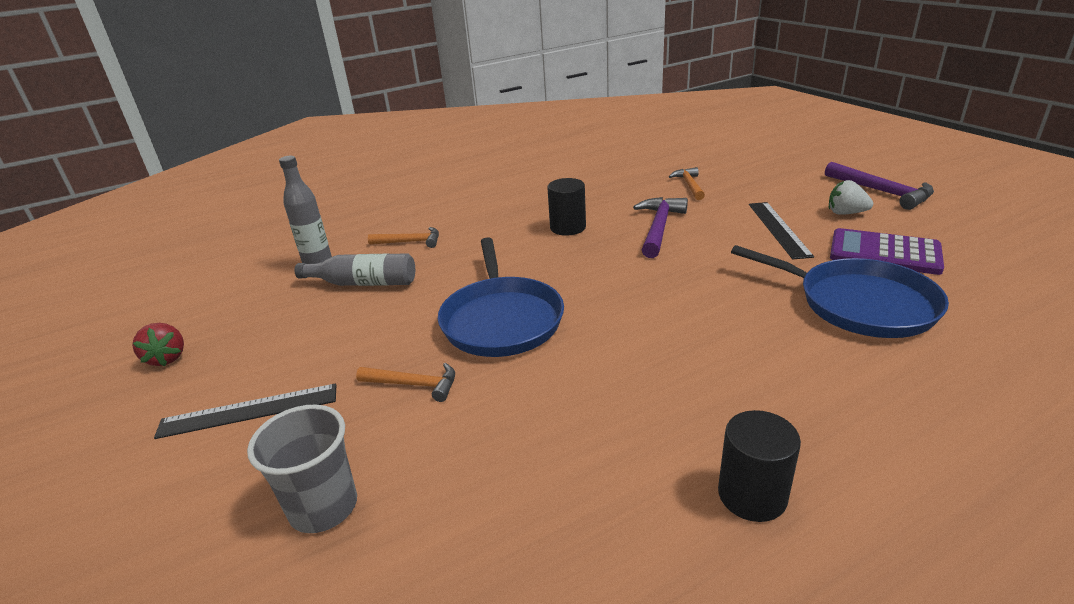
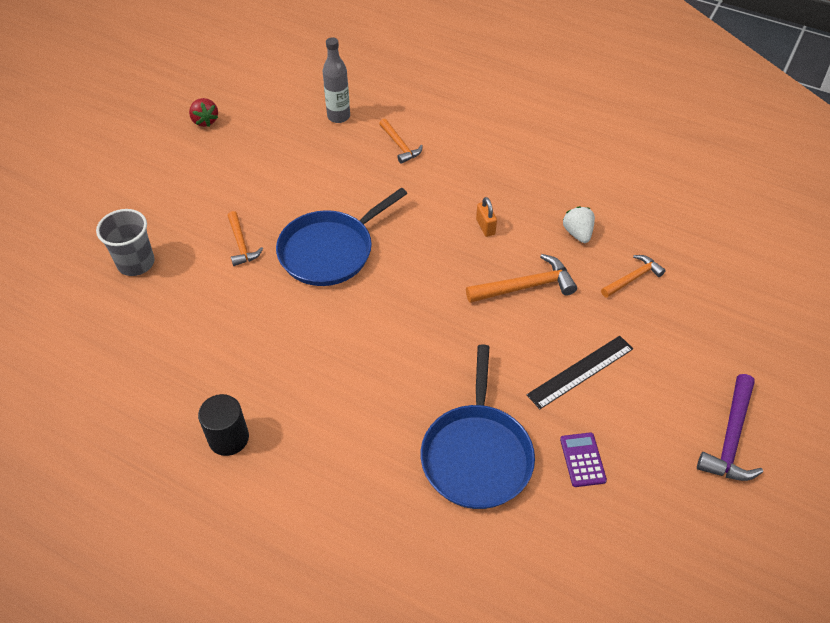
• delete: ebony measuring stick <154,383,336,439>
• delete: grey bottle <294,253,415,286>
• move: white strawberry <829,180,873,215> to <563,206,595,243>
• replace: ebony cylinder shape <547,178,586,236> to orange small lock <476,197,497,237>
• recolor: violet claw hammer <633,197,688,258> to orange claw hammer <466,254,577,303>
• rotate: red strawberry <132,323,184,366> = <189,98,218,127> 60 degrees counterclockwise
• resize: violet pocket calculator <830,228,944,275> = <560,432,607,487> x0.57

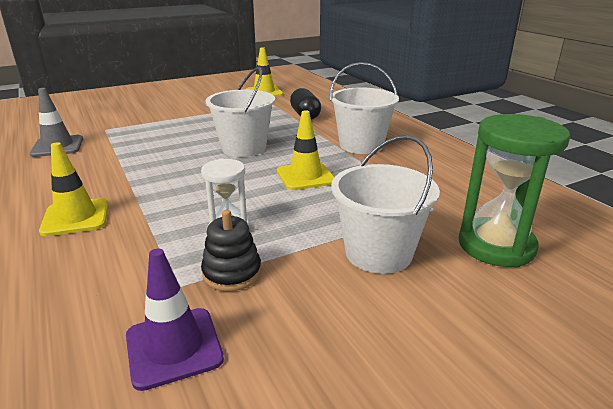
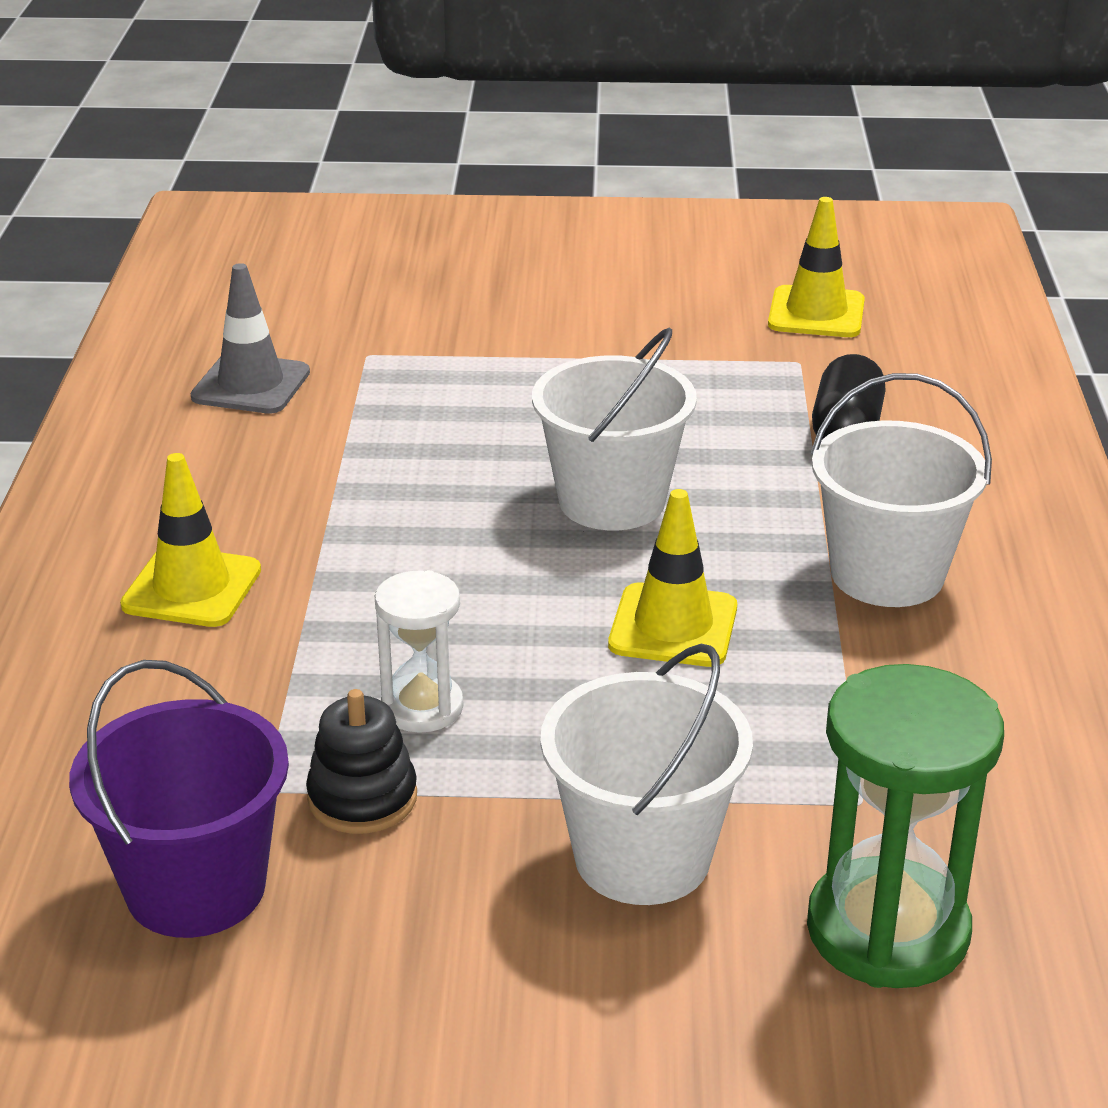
• replace: violet safety cone <126,249,224,391> to violet sand bucket <69,660,289,938>

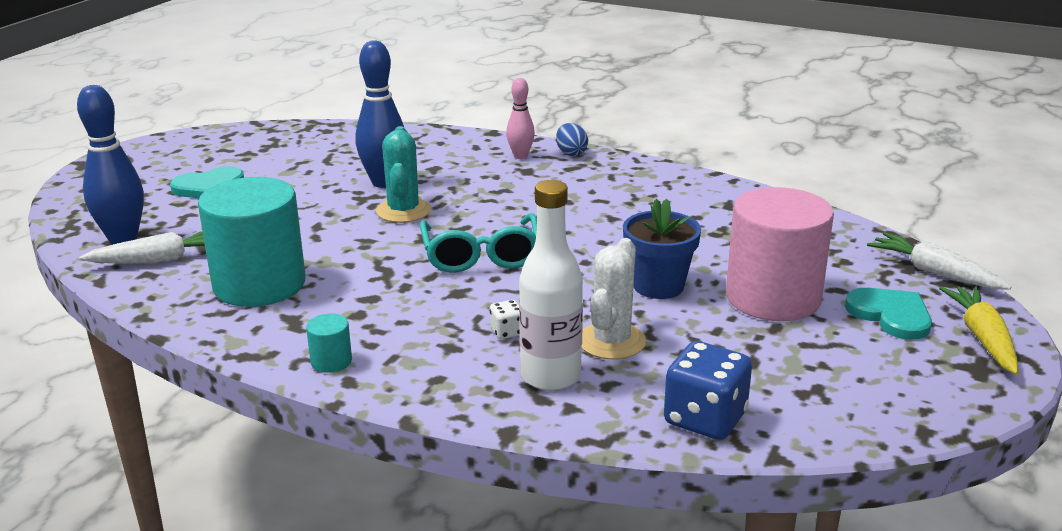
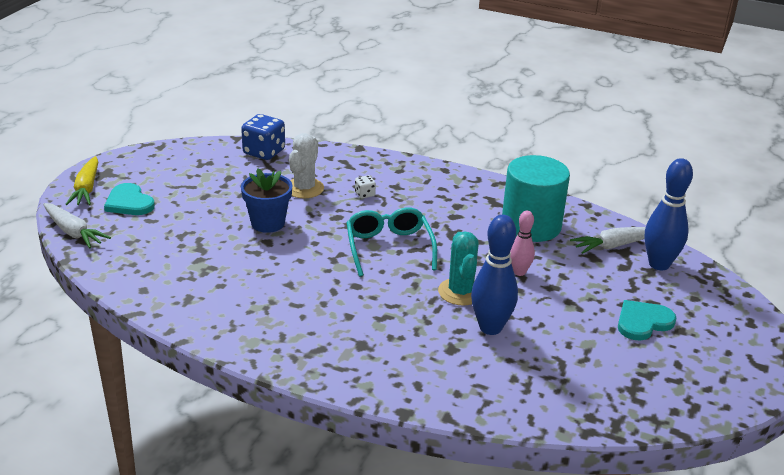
• delete: teal cylinder shape <306,314,352,373>
• delete: white bottle <519,180,583,391>
• delete: cobalt egg shape <556,123,588,156>
• delete: rosy cylinder shape <726,187,834,321>
• move: rosy tenpin <506,78,535,159> to <510,210,535,276>

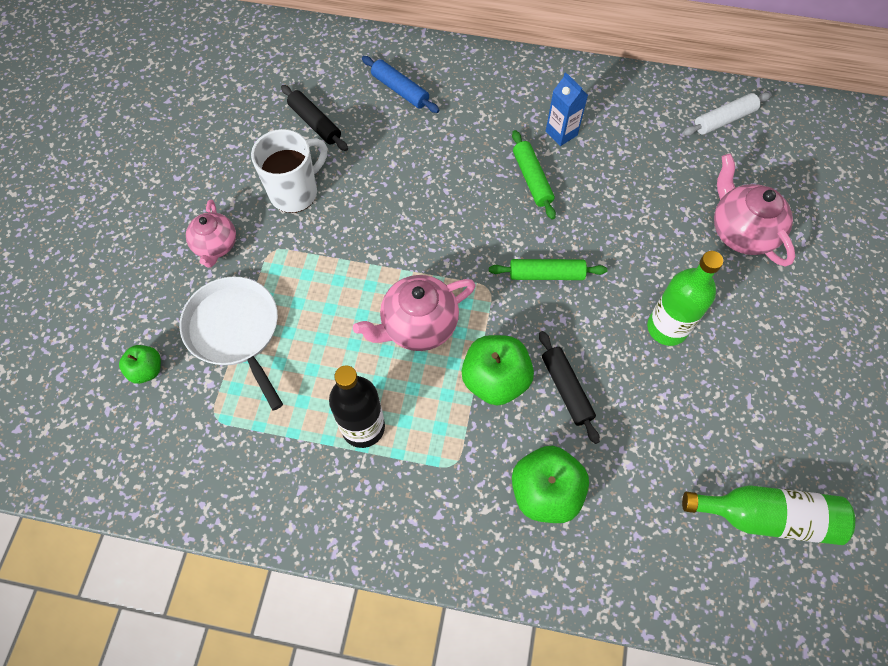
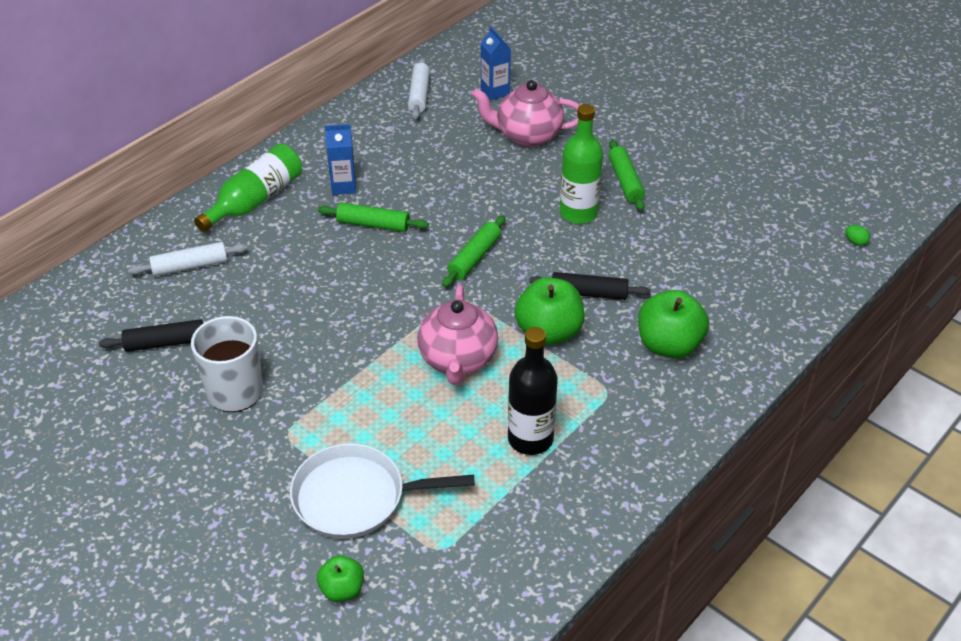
• delete: rosy tea pot <186,199,236,268>
• insert: cobalt carton <481,27,511,100>
• insert: green rolling pin <608,140,645,211>
• insert: green egg shape <846,225,870,246>
• move: green bottle <682,485,855,545> to <194,144,302,232>
• recolor: cobalt rolling pin <362,56,439,113> to white rolling pin <128,242,248,276>

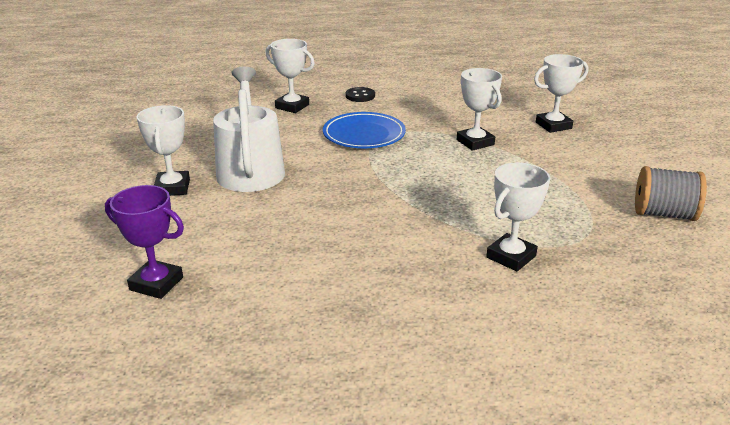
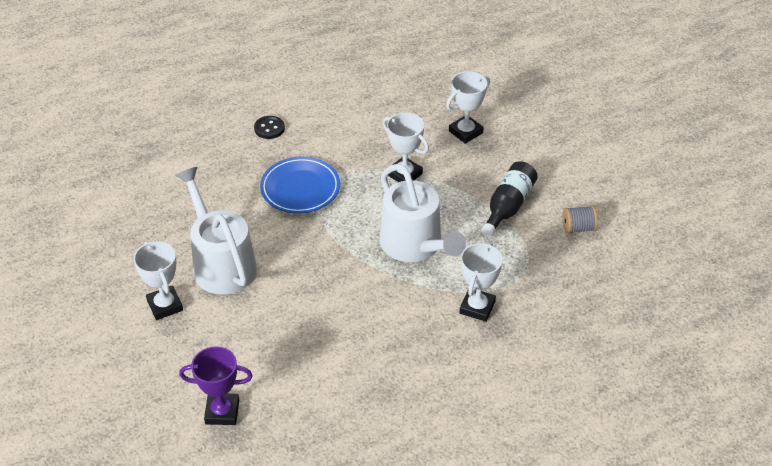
• delete: white prize cup <265,39,315,113>
• insert: white watering pot <379,164,466,262>
• insert: ebony bottle <481,161,538,237>
• resize: grey reel of thread <635,166,707,221> = <562,205,598,234> x0.66

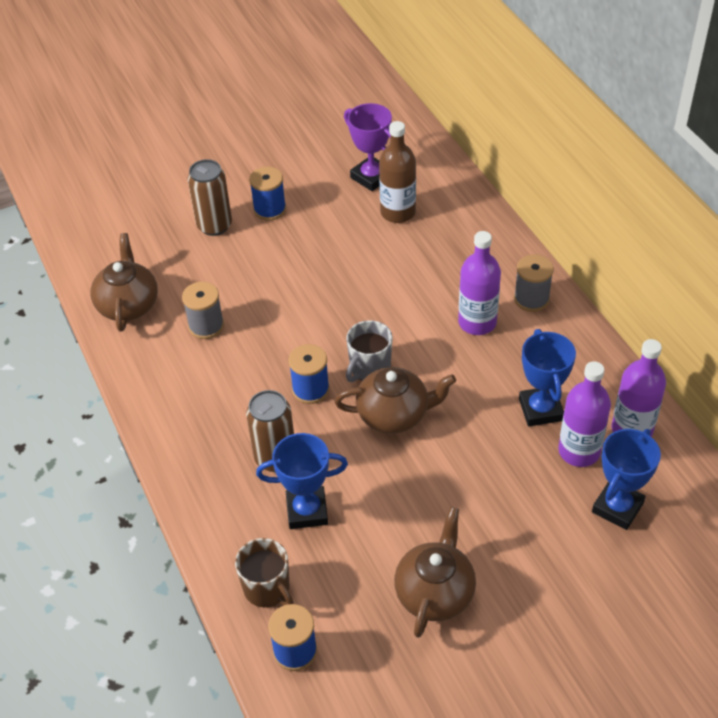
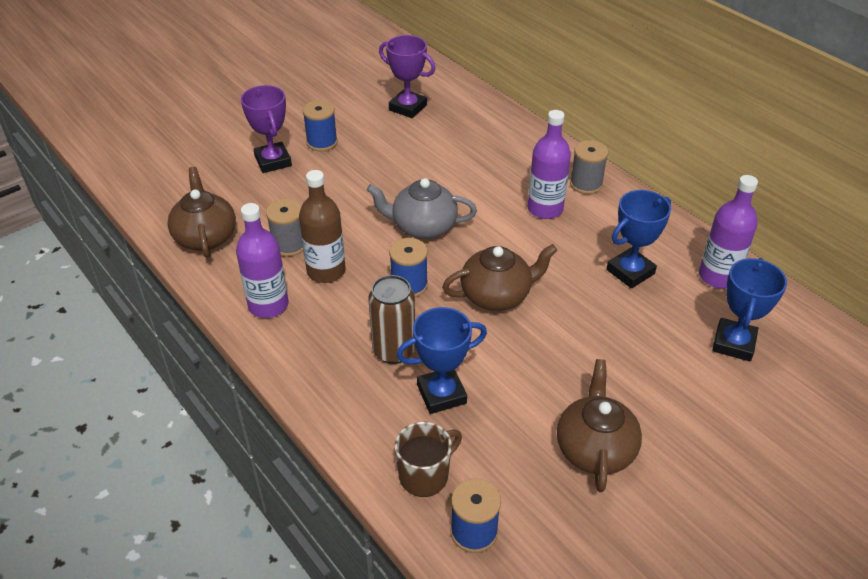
• delete: grey coffee mug <346,320,393,382>
• insert: grey tea pot <367,178,477,239>
• move: brown bottle <379,121,416,223> to <299,170,346,283>
• move: violet bottle <558,361,611,467> to <236,203,288,318>
• replace: brown soda can <187,159,232,236> to violet prize cup <241,85,292,173>
• rotate: brown coffee mug <235,538,294,607> = <395,421,462,497> 75 degrees counterclockwise
• rotate: cobalt prize cup <519,329,576,427> = <606,190,671,288> 75 degrees clockwise

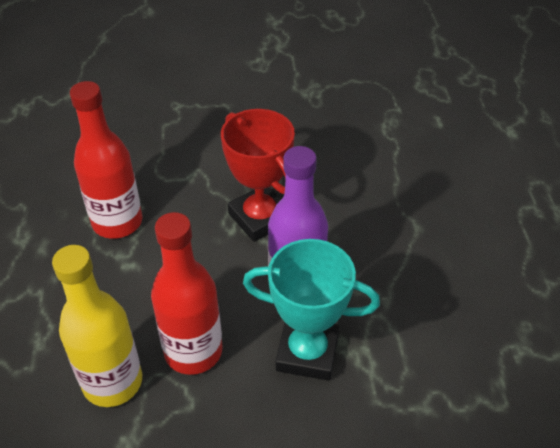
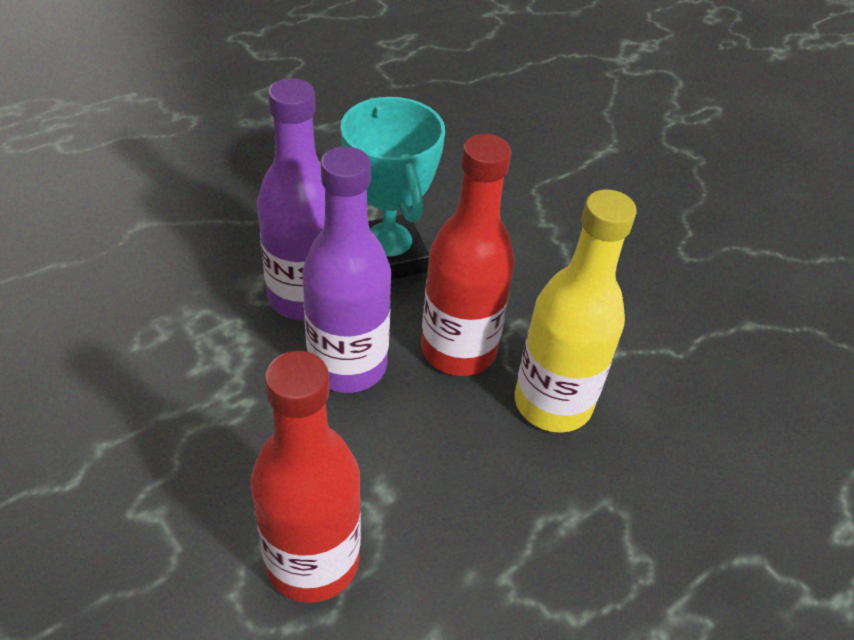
• delete: red prize cup <221,109,295,242>
• insert: violet bottle <302,146,391,393>

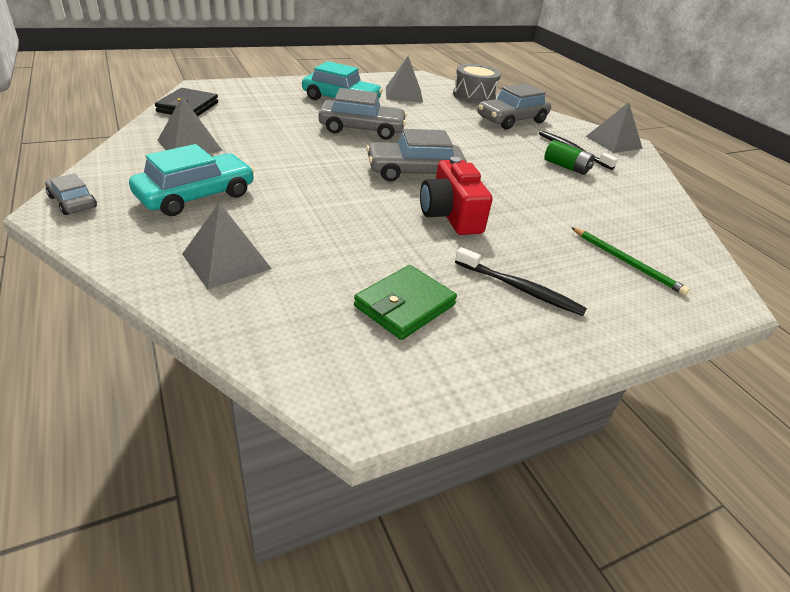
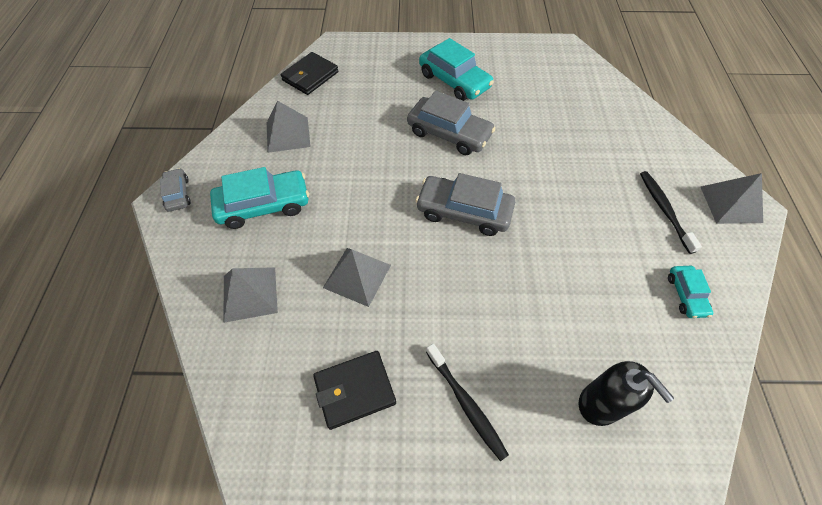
• delete: red compact camera <420,157,493,235>
• delete: grey drum <453,64,501,104>
• delete: grey automobile <478,83,551,130>
• delete: green AA battery <544,140,594,175>
• insert: teal automobile <668,266,713,318>
• move: grey pyramid shape <386,56,423,103> to <323,248,391,307>
• replace: green pencil <571,227,689,295> to ebony soap pump <579,361,674,426>
• recolor: green billfold <354,265,457,340> to ebony billfold <313,351,396,430>

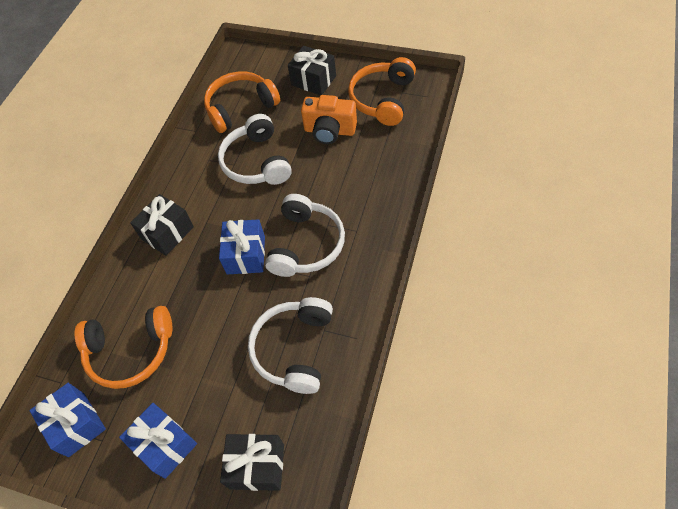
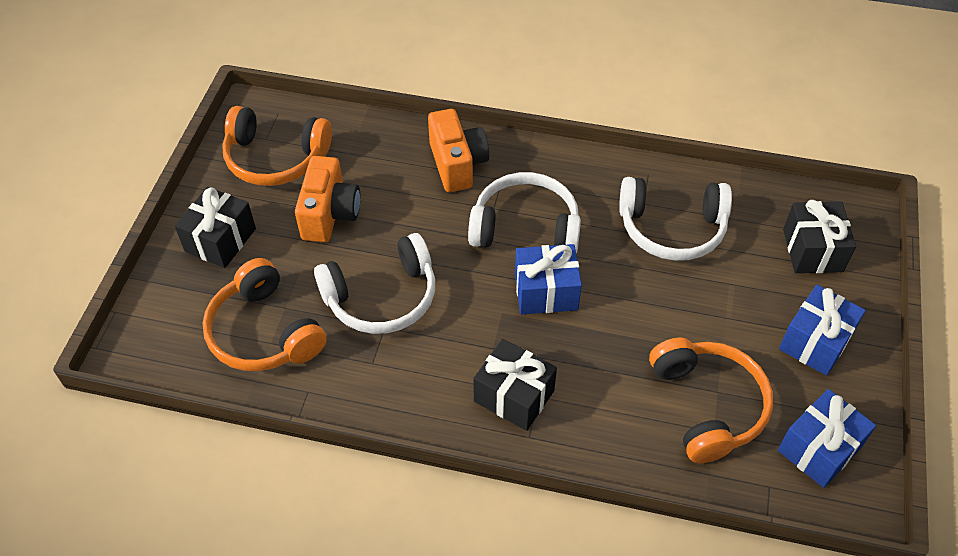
• insert: orange compact camera <428,109,489,192>

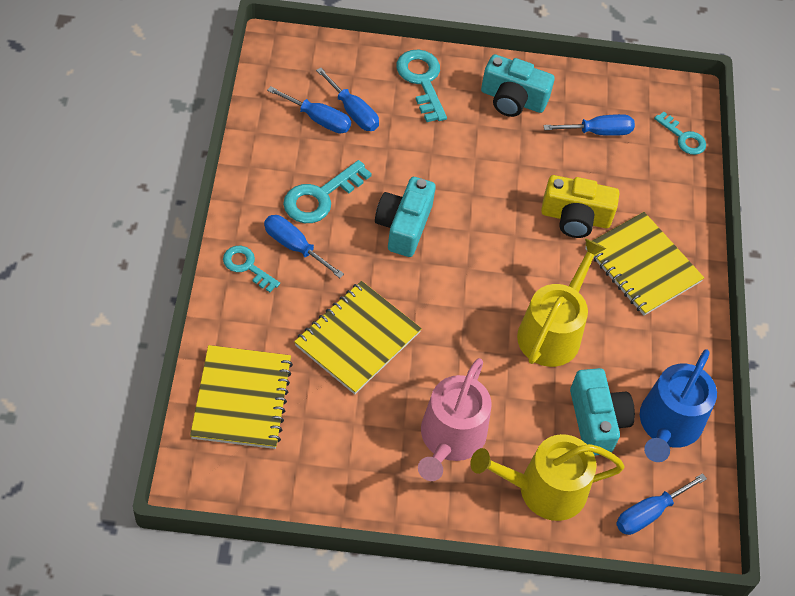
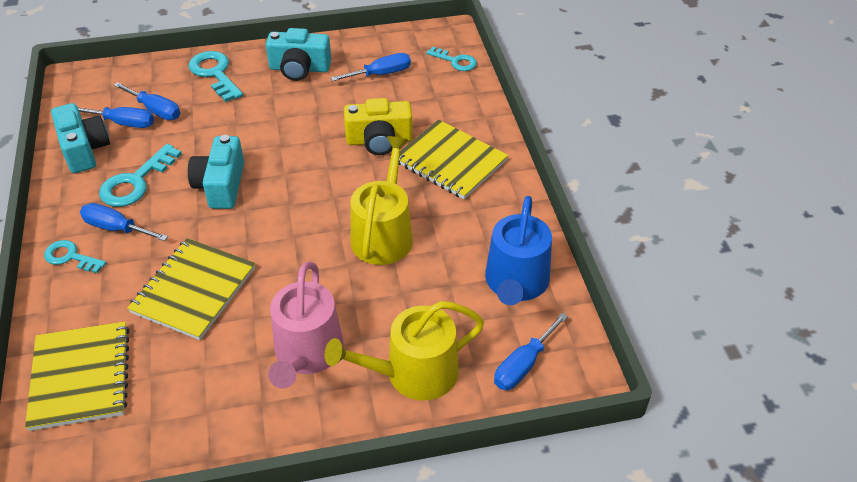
• move: teal compact camera <570,368,635,456> to <51,103,110,173>

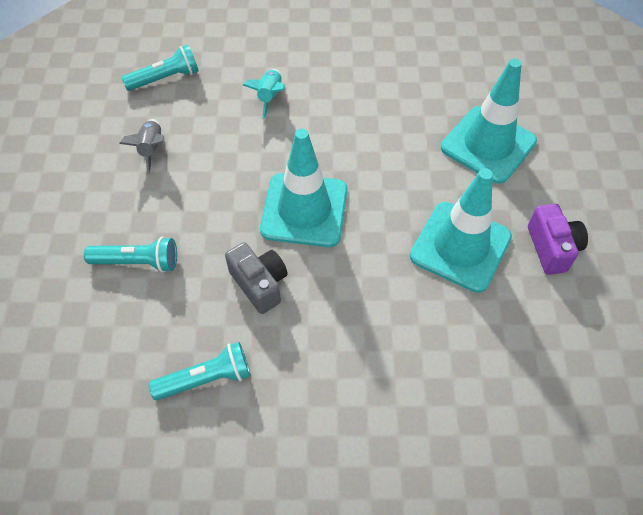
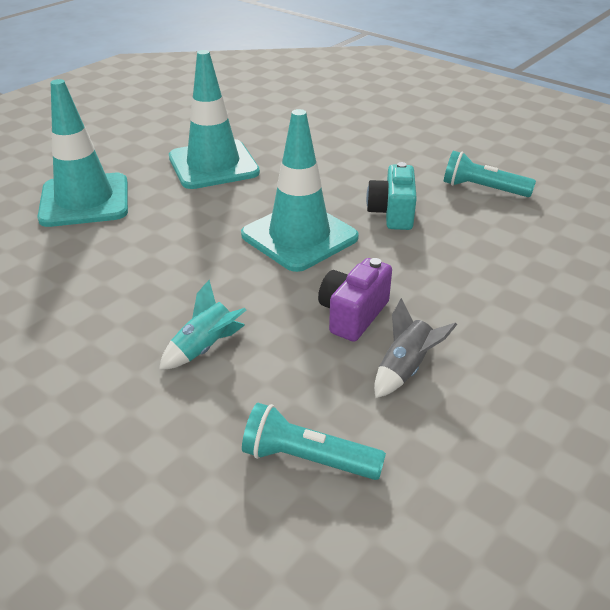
• delete: teal flashlight <84,237,177,273>
• move: violet compact camera <528,204,588,275> to <318,258,392,342>
• recolor: grey compact camera <225,242,288,314> to teal compact camera <366,162,417,230>

